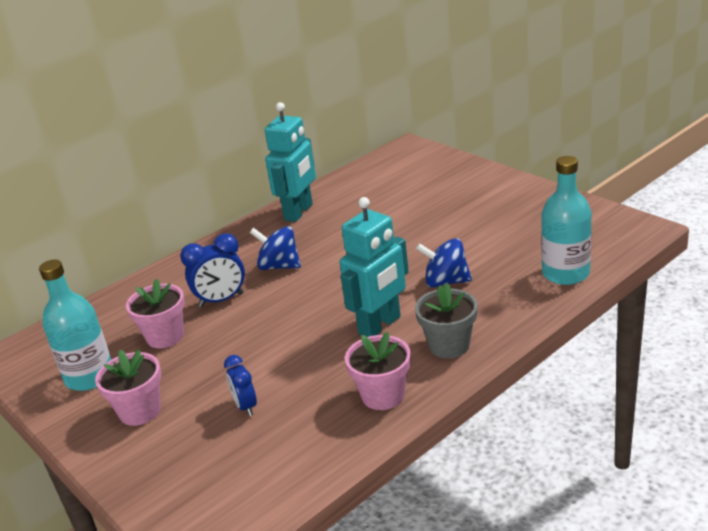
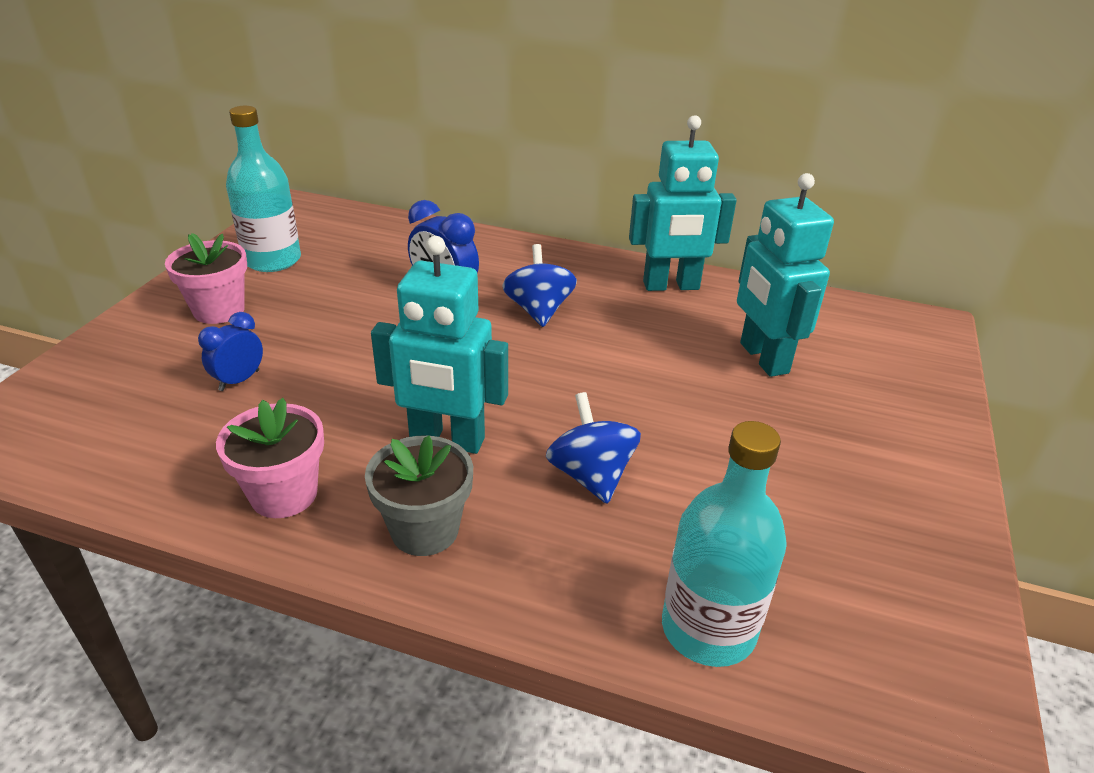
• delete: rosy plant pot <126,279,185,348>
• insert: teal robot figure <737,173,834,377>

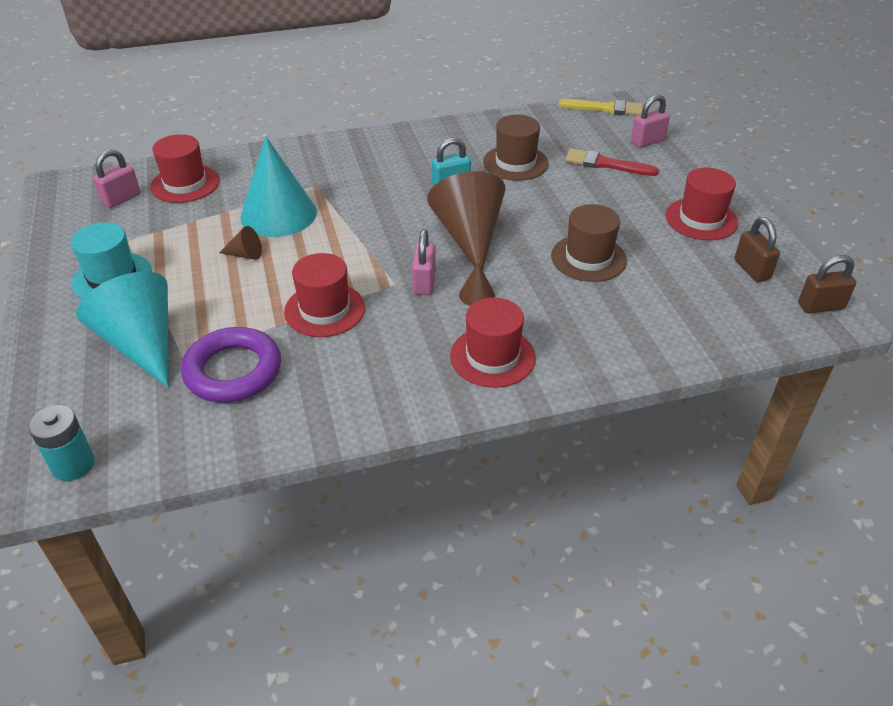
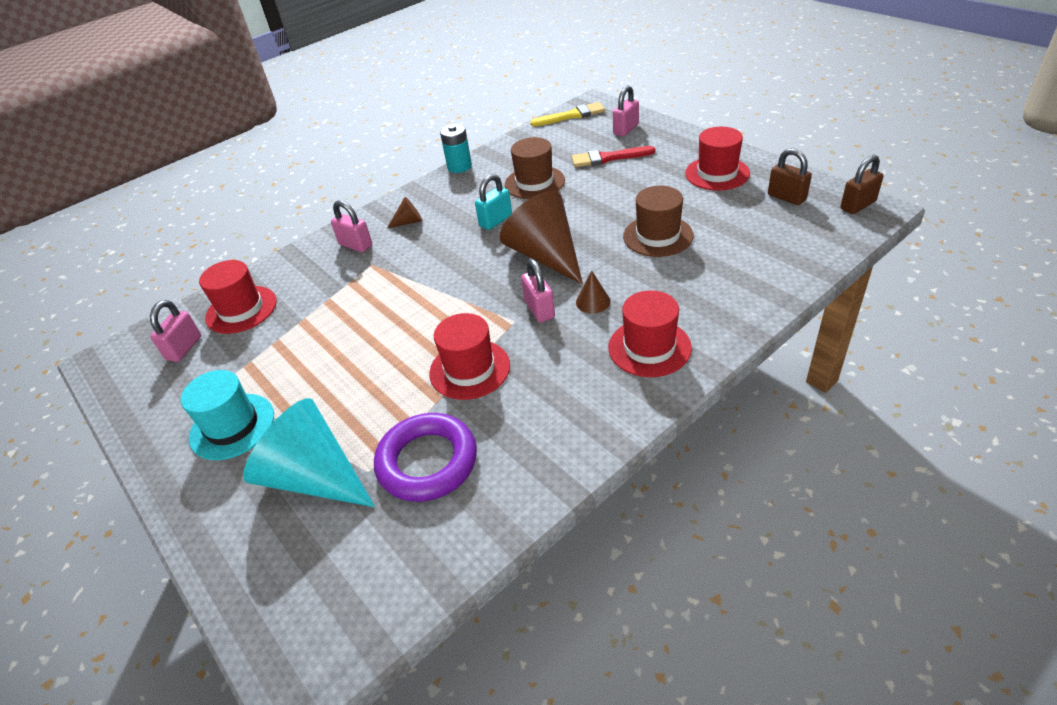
• delete: teal cone <240,136,317,237>
• insert: rosy small lock <331,200,372,252>
• move: teal AA battery <28,405,95,481> to <440,124,472,173>
• move: brown cone <219,226,262,260> to <387,197,423,228>

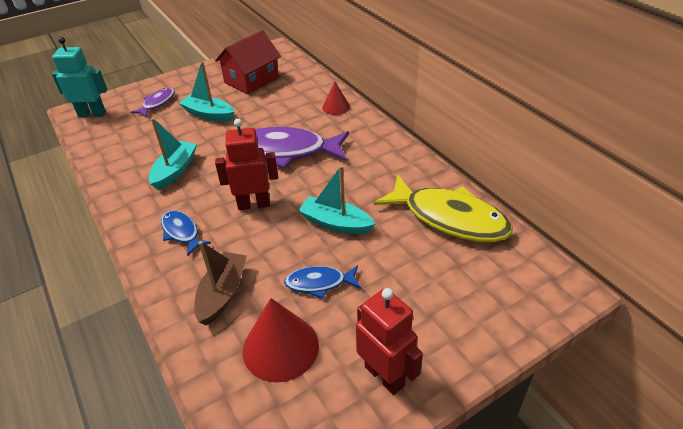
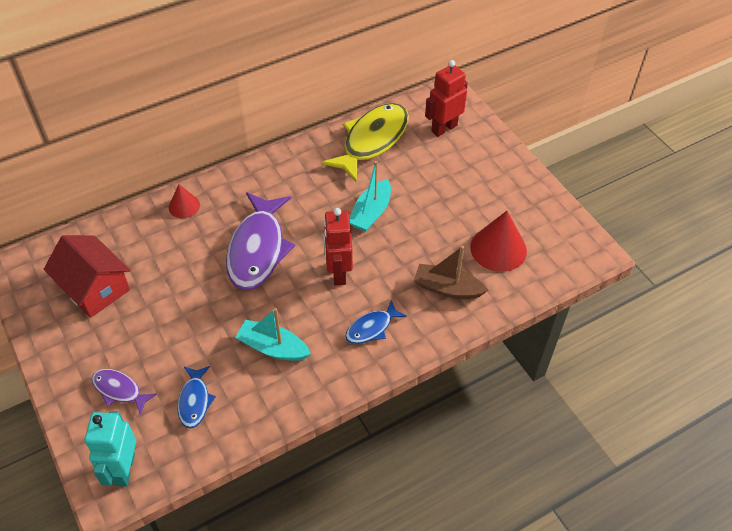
• delete: teal sailboat <179,61,234,122>
• move: cobalt fish figure <284,265,361,299> to <178,366,216,429>
• move: red robot figure <356,288,423,395> to <425,60,468,137>

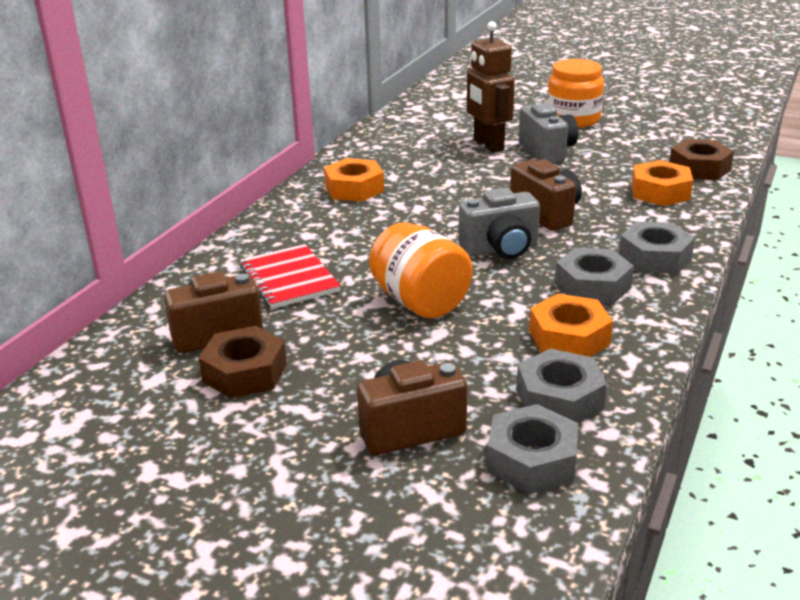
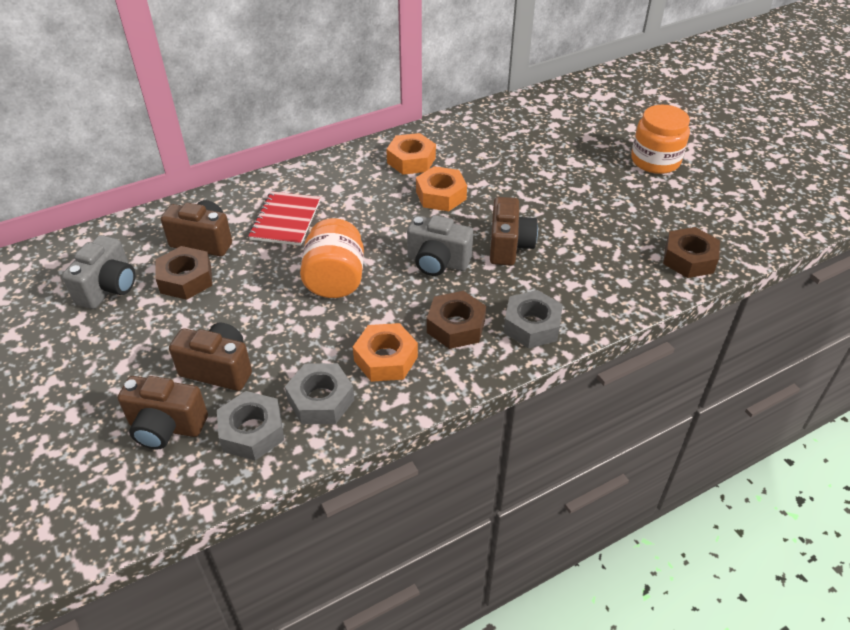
• delete: brown robot figure <467,21,515,152>
• insert: brown compact camera <118,376,208,449>
• move: grey compact camera <519,103,578,163> to <62,235,135,309>
• move: orange hex nut <632,160,693,206> to <416,166,467,211>
• recolor: grey hex nut <555,248,634,304> to brown hex nut <427,291,486,349>

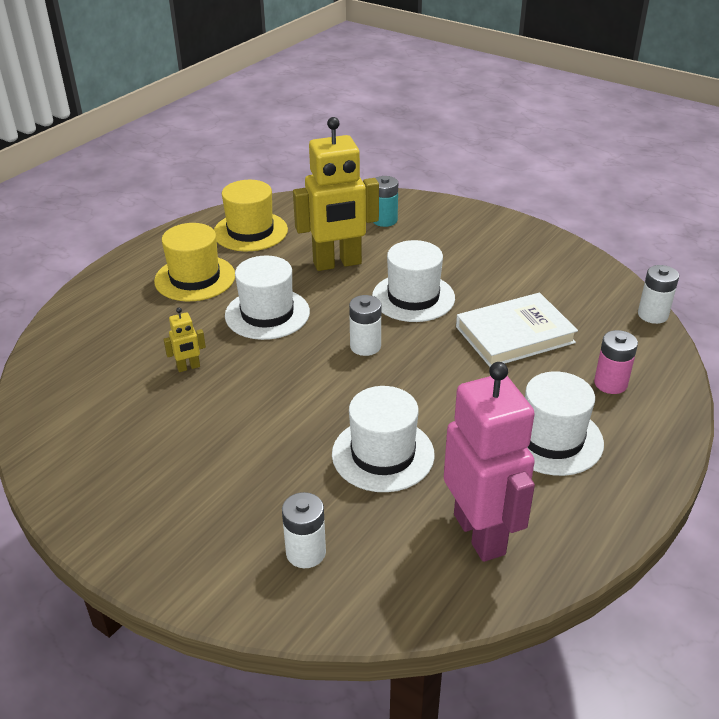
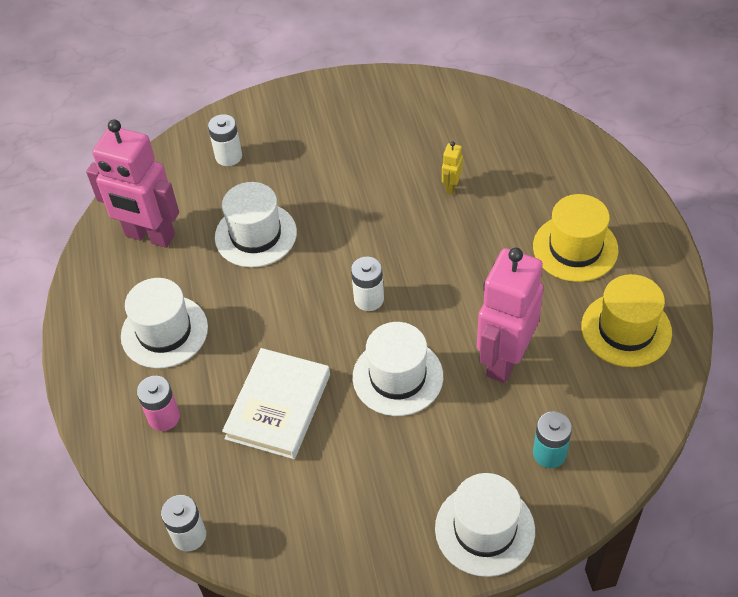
• move: white hat <225,256,310,340> to <435,473,535,577>
• recolor: yellow robot figure <293,117,379,271> to rosy robot figure <477,248,544,383>

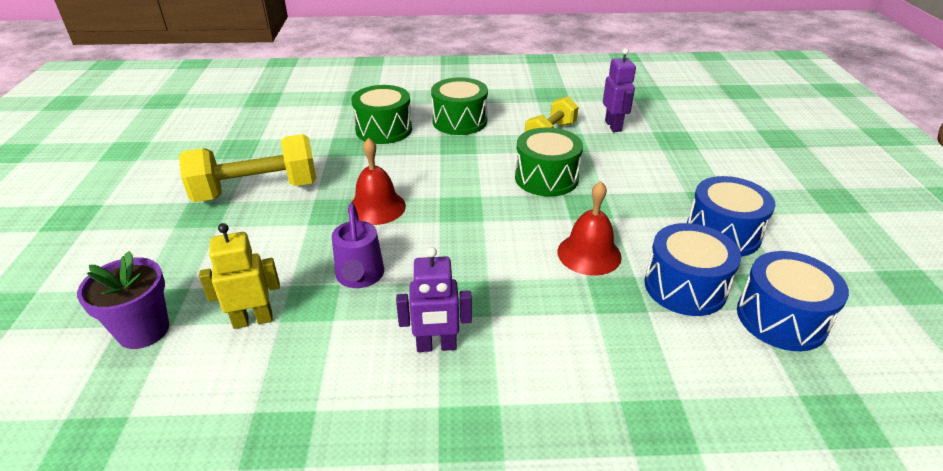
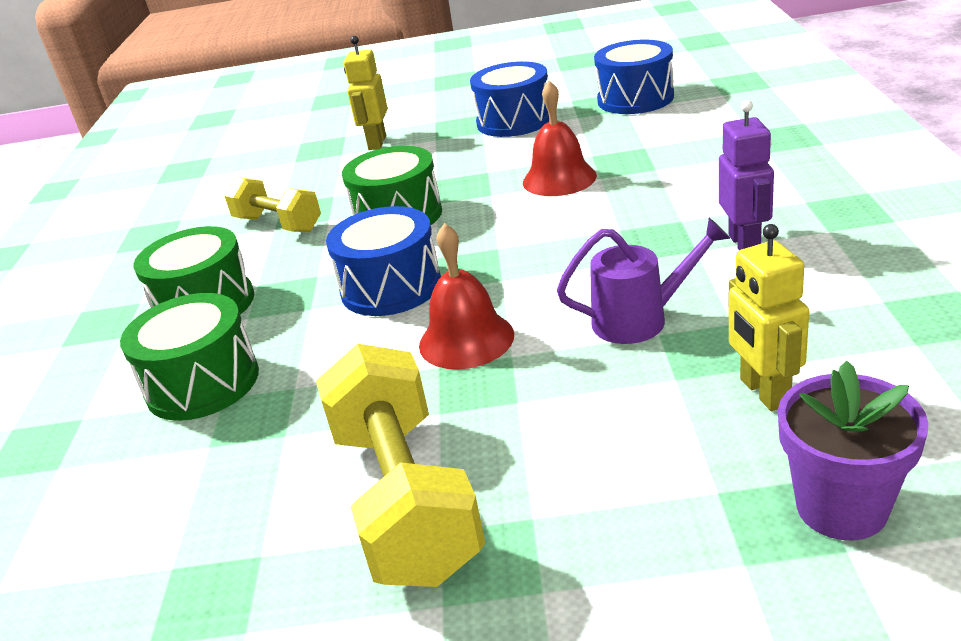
• delete: violet robot figure <603,48,636,132>
• insert: yellow robot figure <344,36,388,150>
• move: cobalt drum <645,223,741,316> to <326,206,441,316>

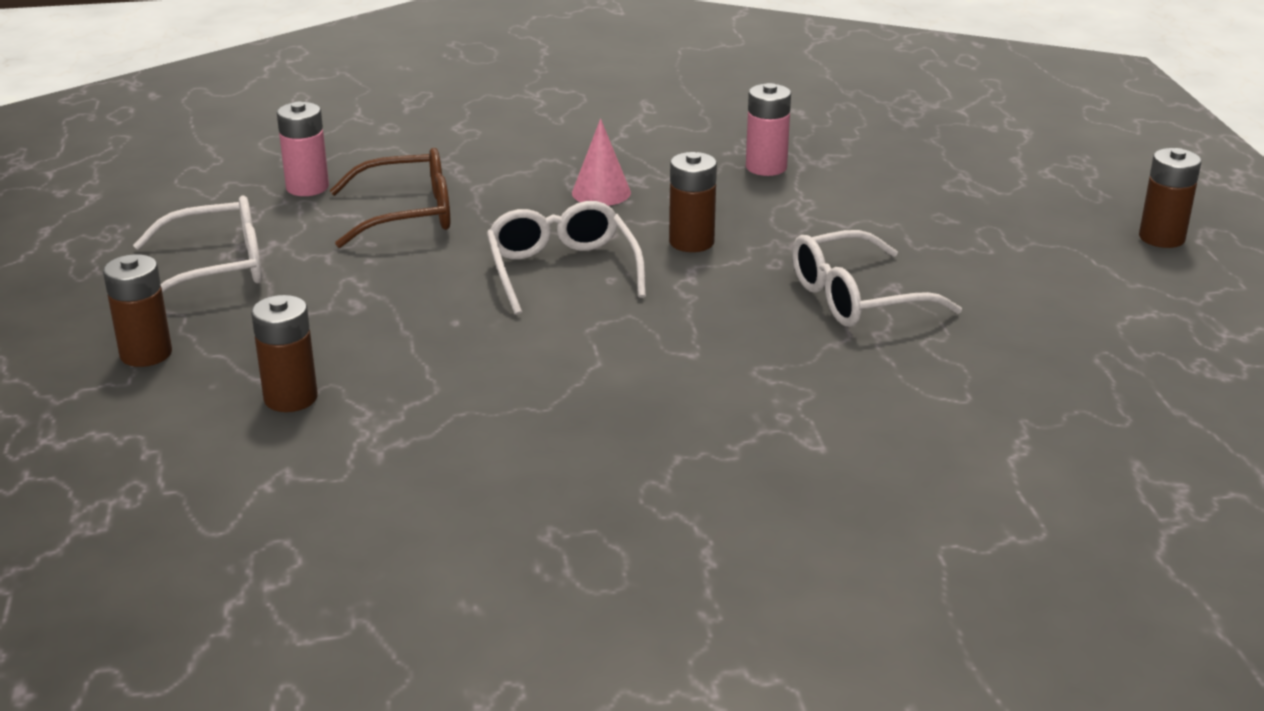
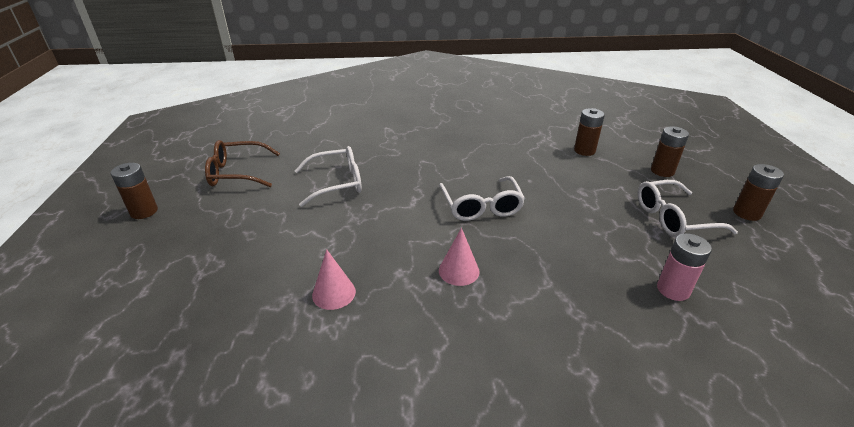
• move: brown eyeglasses <330,148,450,248> to <205,140,280,187>
• move: brown AA battery <669,152,717,252> to <733,164,784,221>
• replace: rosy AA battery <746,83,791,176> to rosy cone <312,249,356,310>

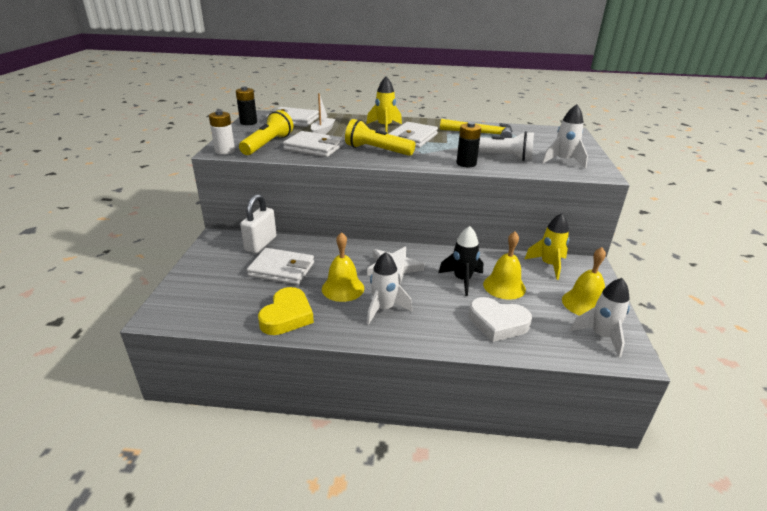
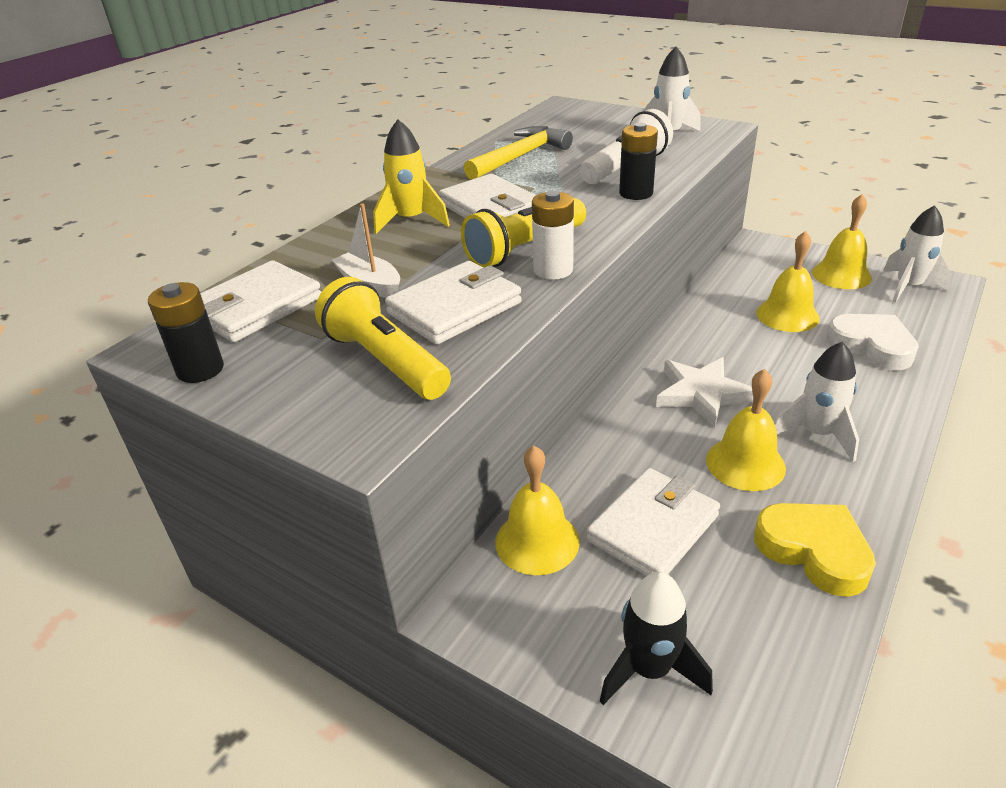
• delete: yellow toy rocket <525,213,569,280>
• move: white AA battery <209,110,235,155> to <532,190,574,280>
• move: ebony toy rocket <439,226,483,296> to <600,572,713,705>
• replace: white small lock <240,194,277,253> to yellow hand bell <495,446,580,575>
• rotate: white heart <469,297,532,342> = <826,314,919,371> 90 degrees counterclockwise

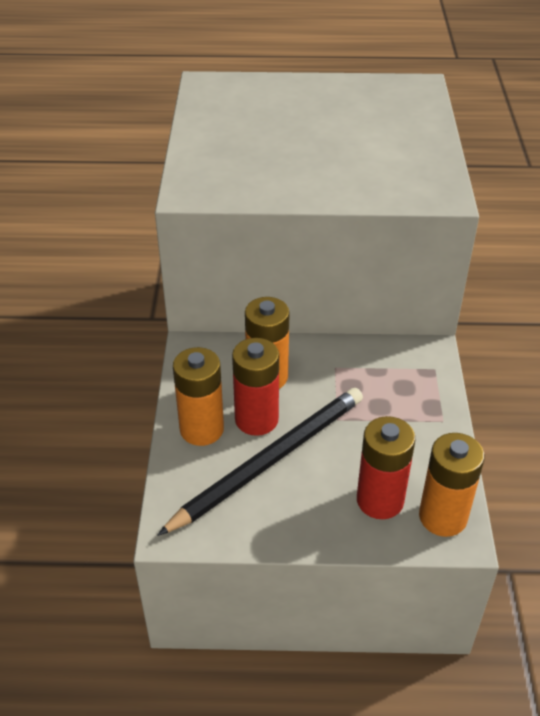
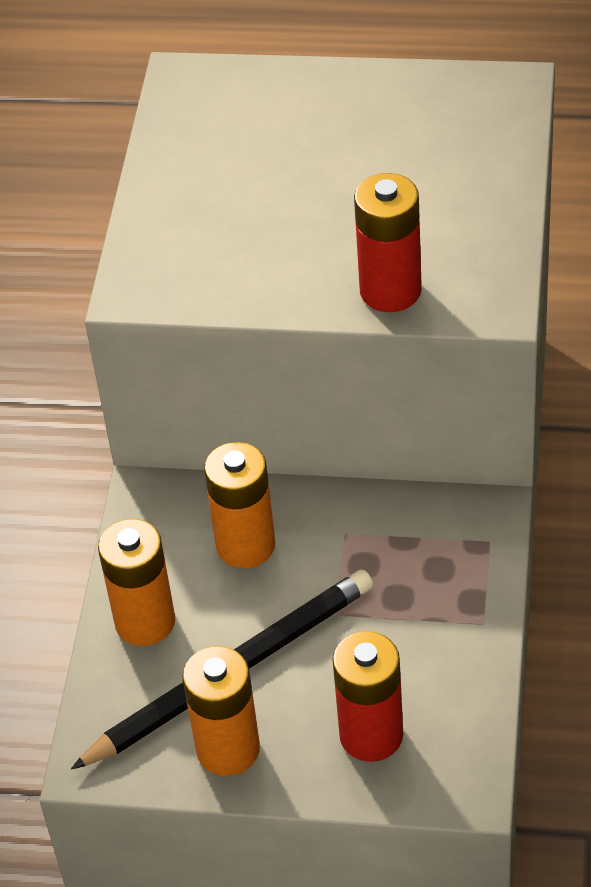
• move: red AA battery <232,338,279,436> to <354,173,422,312>
• move: orange AA battery <419,433,485,537> to <182,646,260,776>

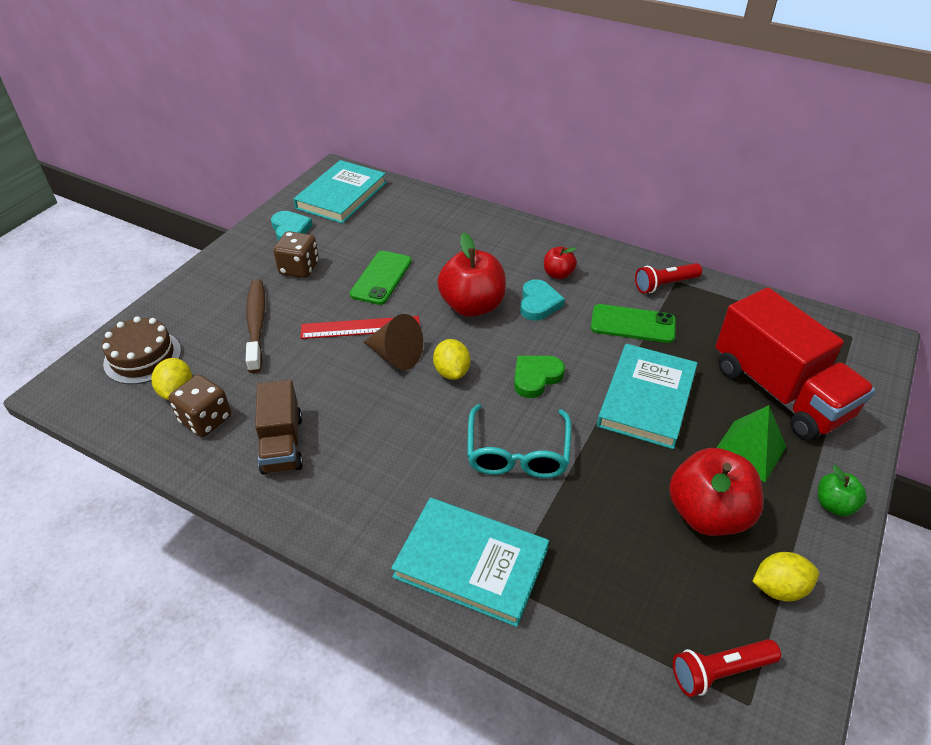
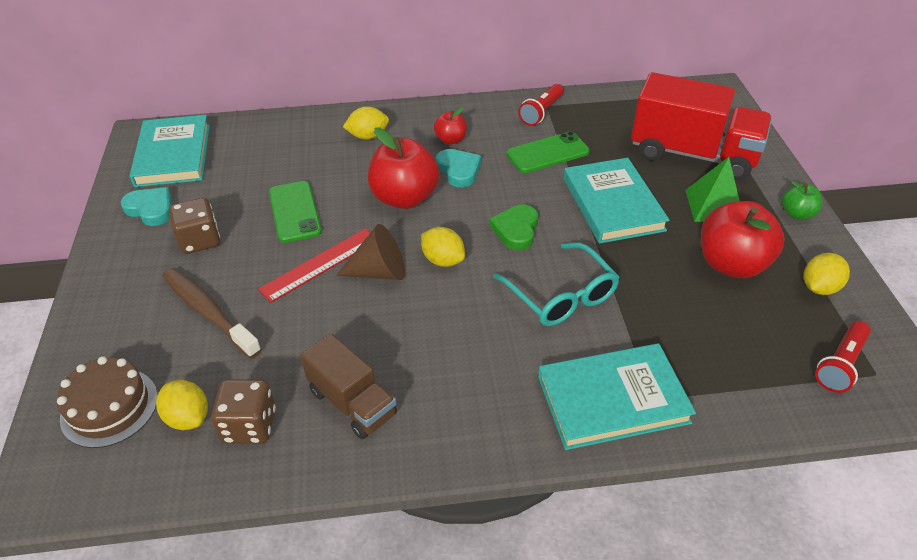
• insert: yellow citrus fruit <343,106,389,140>

